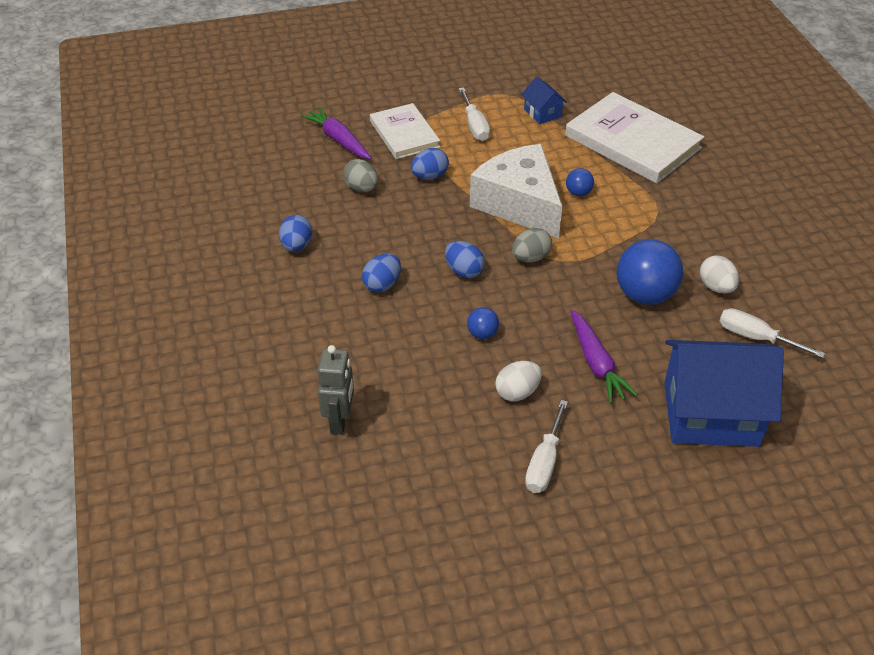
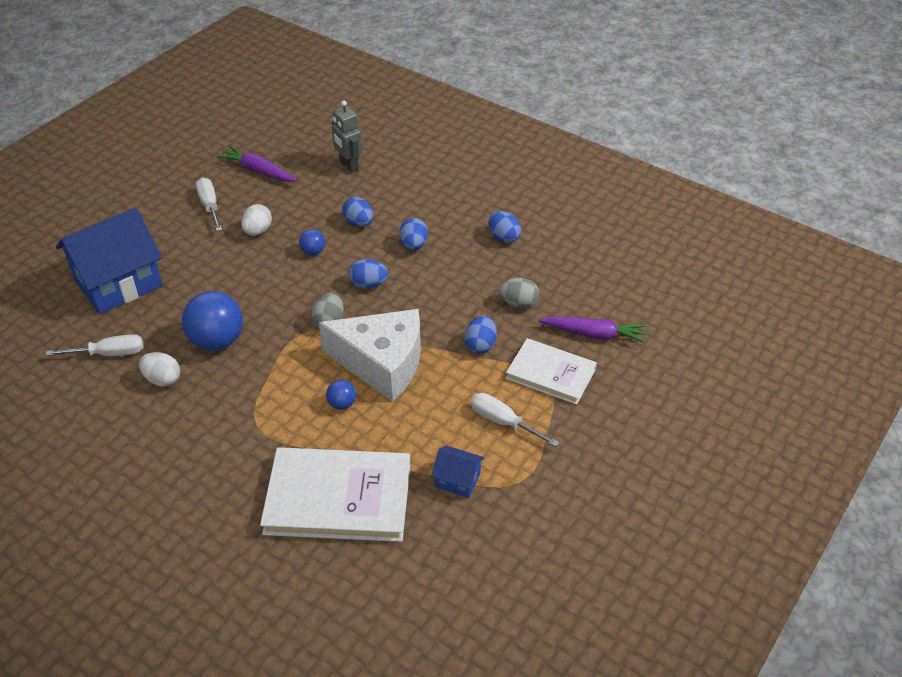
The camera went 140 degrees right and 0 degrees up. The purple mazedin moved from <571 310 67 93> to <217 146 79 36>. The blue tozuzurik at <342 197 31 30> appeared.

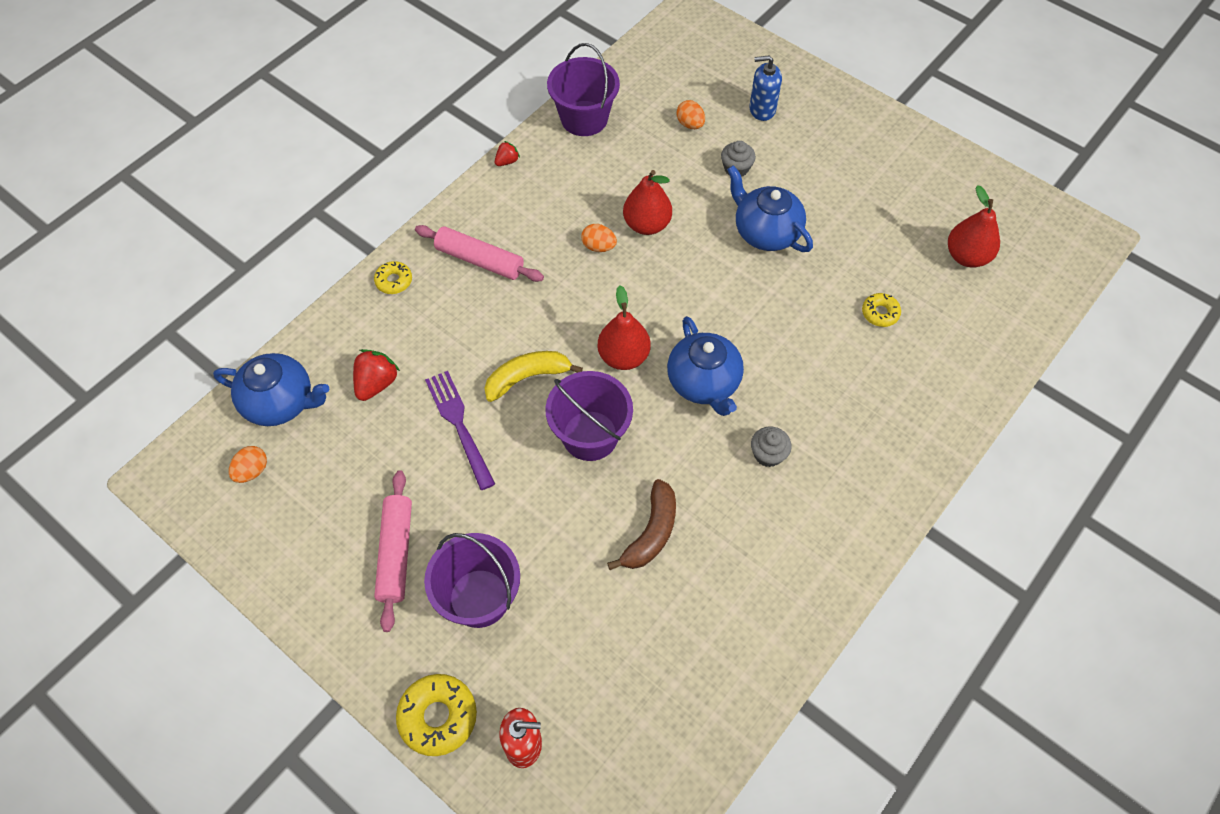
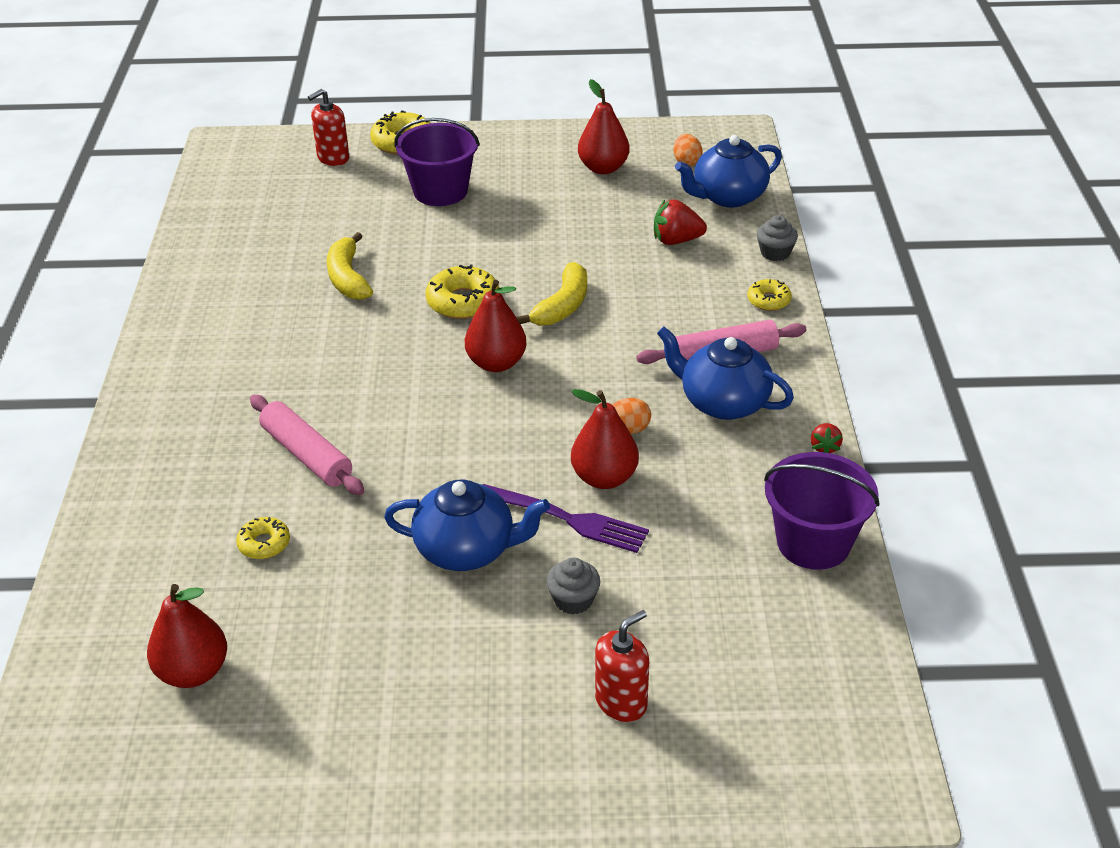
The camera went 140 degrees right and 20 degrees down. The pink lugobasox moved from <374 470 38 162> to <250 395 114 100>. The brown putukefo at <607 479 69 91> became the yellow putukefo at <327 232 46 68>. The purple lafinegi at <545 371 88 90> was replaced by the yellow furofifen at <425 264 74 55>. The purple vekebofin moved from <425 371 70 119> to <483 484 166 69>. The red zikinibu at <578 79 52 95> appeared. The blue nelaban at <749 55 33 66> became the red nelaban at <595 610 54 112>. The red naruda at <353 349 47 52> turned 105 degrees clockwise. The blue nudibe moved from <667 316 77 100> to <657 327 137 93>. The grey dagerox moved from <751 427 41 40> to <757 215 41 46>. The orange tozuzurik at <676 100 29 29> disappeared.

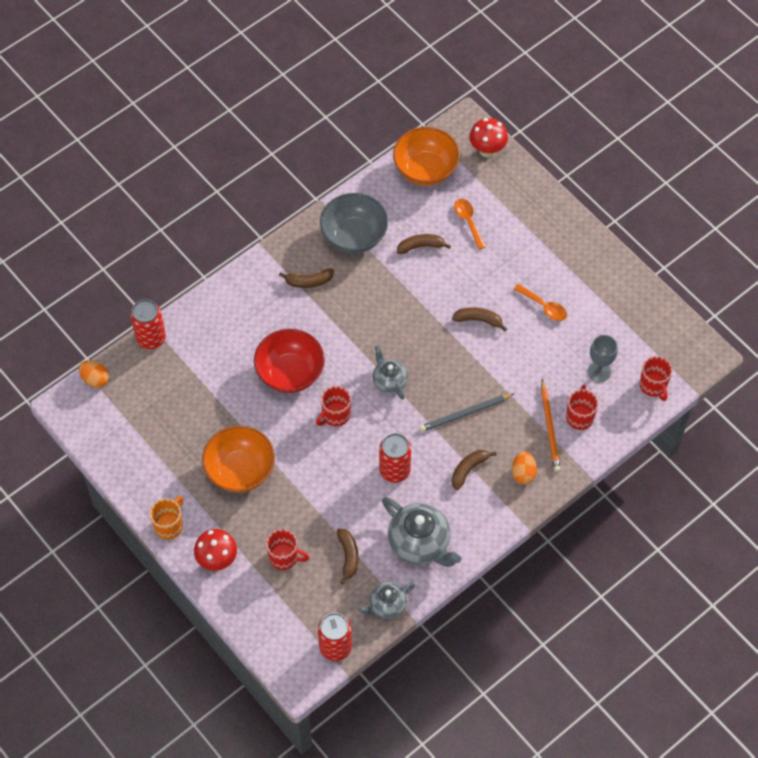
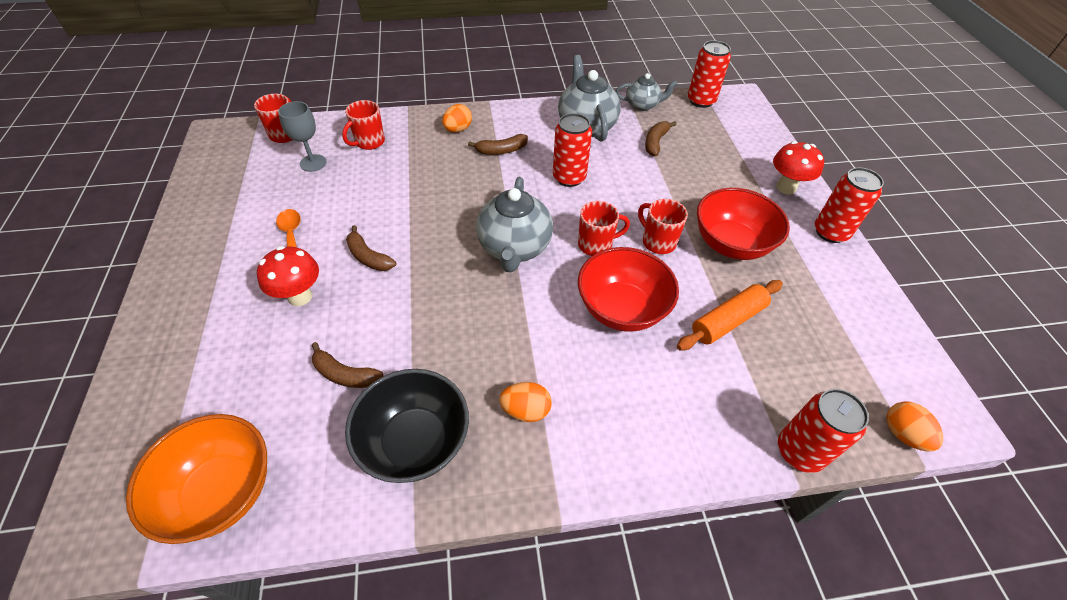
The camera went 150 degrees left and 10 degrees down. The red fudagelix moved from <469 118 39 40> to <257 246 62 60>. The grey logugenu at <320 193 68 61> became the black logugenu at <345 369 124 114>. The grey nudibe at <373 345 35 55> changed to 1.68 times the size. The brown putukefo at <279 268 55 20> was replaced by the orange tozuzurik at <499 382 53 40>. The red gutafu moved from <266 529 43 41> to <638 199 50 55>. The orange lugobasox at <677 280 106 71> appeared. The orange logugenu at <202 426 73 67> became the red logugenu at <697 188 93 72>. The orange gutafu at <150 496 33 44> was replaced by the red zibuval at <815 167 69 76>. The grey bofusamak at <420 394 94 38> disappeared. The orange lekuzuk at <454 199 32 50> disappeared. The orange bofusamak at <541 379 20 93> disappeared.

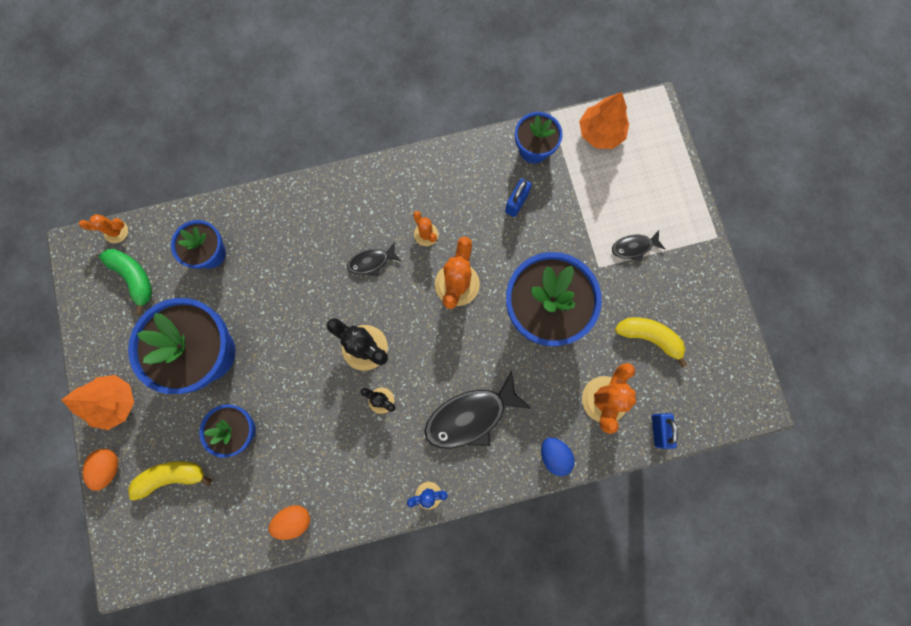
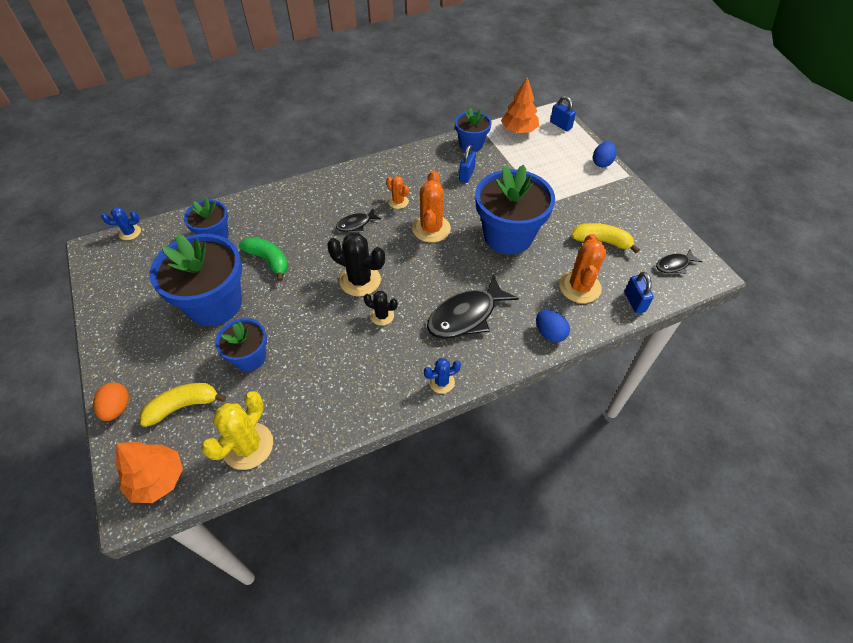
The camera went 10 degrees left and 25 degrees down. The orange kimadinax at <79 214 49 29> became the blue kimadinax at <101 207 40 33>. The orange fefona moved from <62 375 72 55> to <116 442 67 61>. The yellow kimadinax at <201 391 72 79> appeared. The green putukefo moved from <99 249 53 66> to <239 237 49 45>. The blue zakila at <550 96 26 35> appeared. The blue tozuzurik at <593 141 24 26> appeared. The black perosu moved from <612 230 53 32> to <656 249 46 25>. The orange tozuzurik at <268 505 42 35> disappeared.

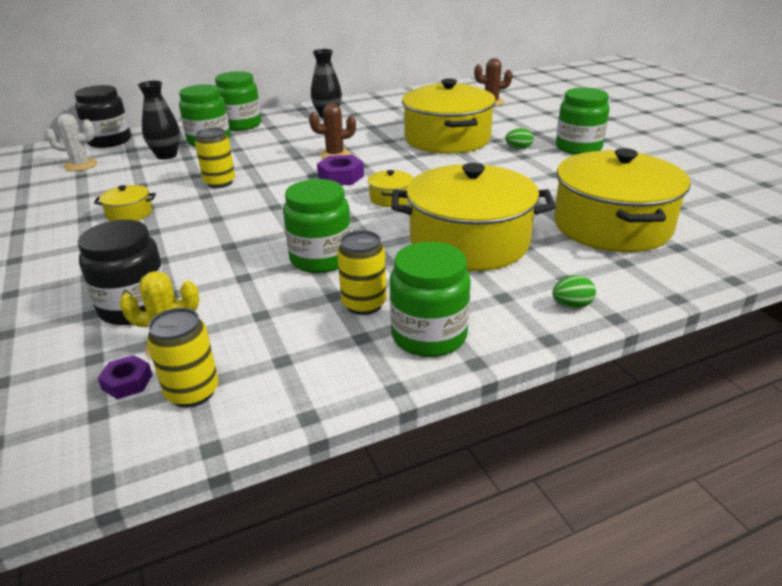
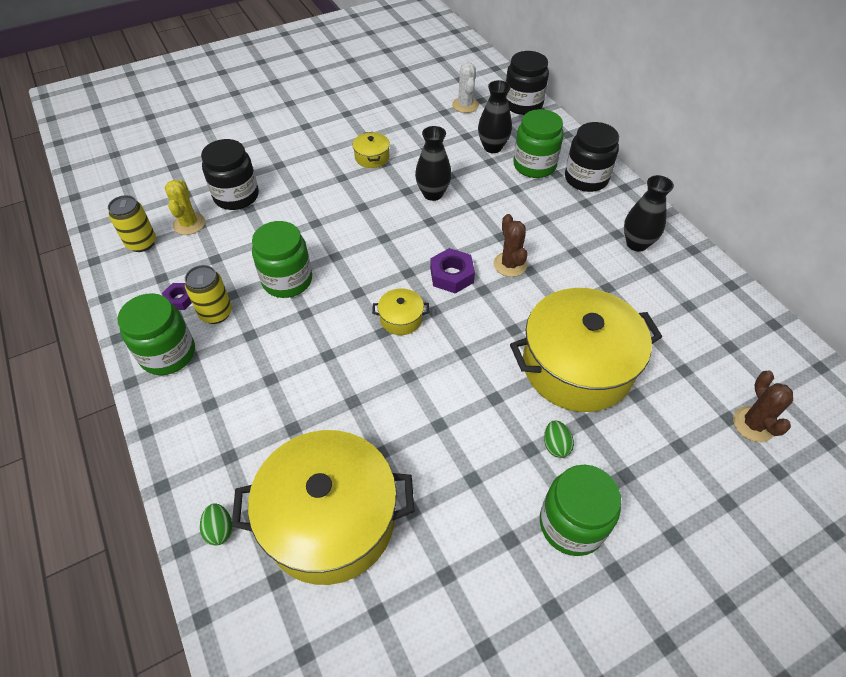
The camera went 85 degrees right and 20 degrees up. The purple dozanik moved from <98 355 54 44> to <162 283 30 27>. The green tozuzurik moved from <552 275 44 34> to <200 503 32 43>. The yellow zibuval at <195 127 40 61> was replaced by the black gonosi at <415 126 37 75>. The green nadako at <215 71 46 60> became the black nadako at <565 122 54 70>. The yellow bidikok at <391 163 165 108> disappeared.

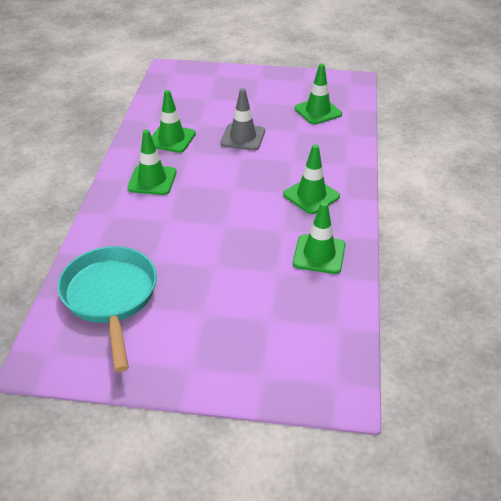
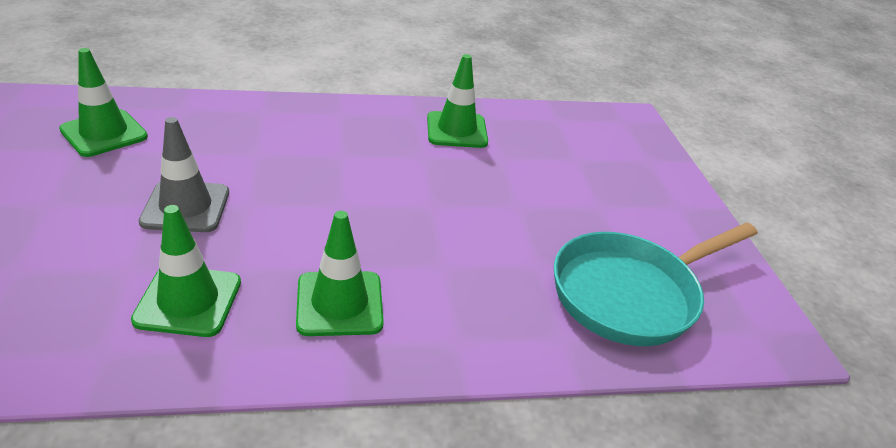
The camera went 110 degrees left and 5 degrees down. The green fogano at <283 144 57 70> disappeared.

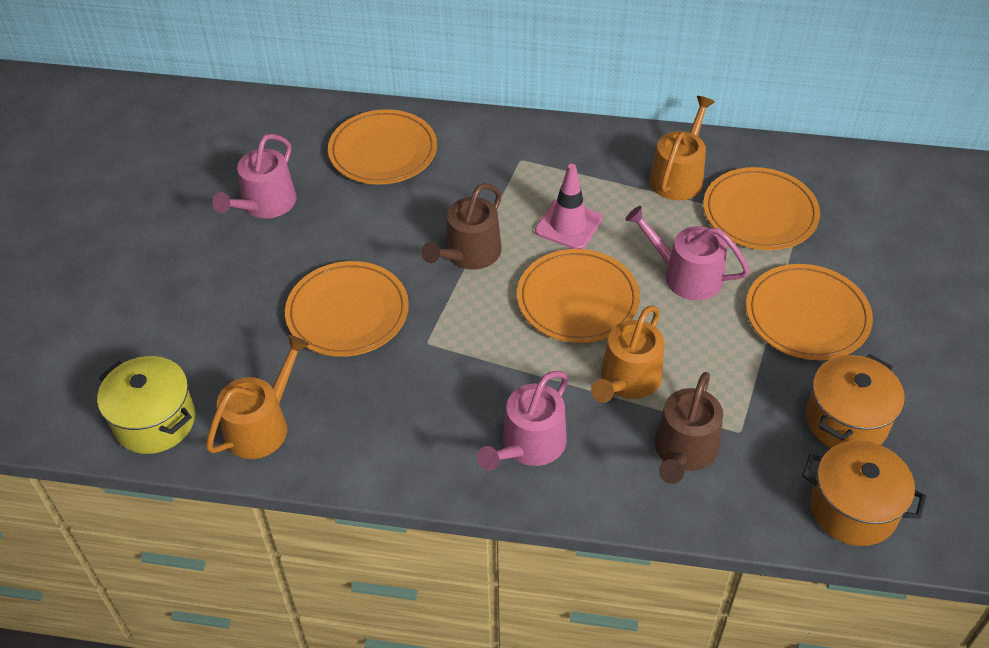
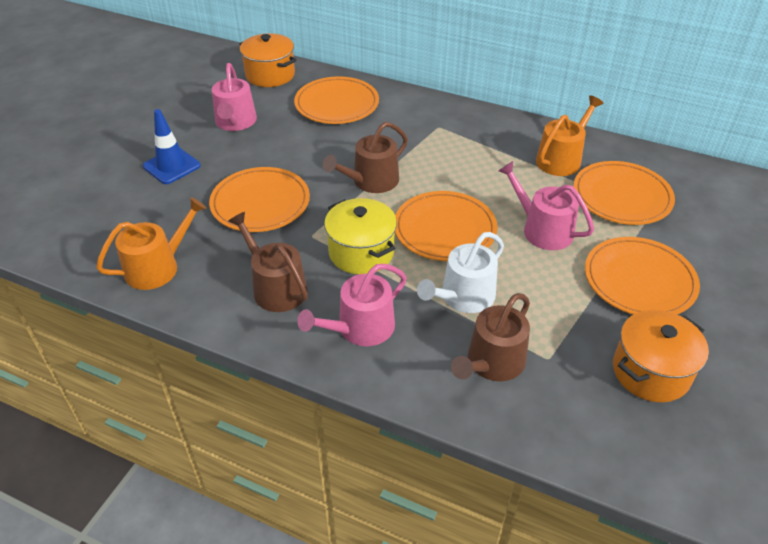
The camera went 15 degrees right and 5 degrees down. The blue fogano at <143 109 58 75> appeared. The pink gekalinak at <212 134 84 85> turned 45 degrees counterclockwise. The brown gekalinak at <228 212 80 100> appeared. The orange bidikok moved from <802 440 124 106> to <239 33 57 54>. The yellow bidikok moved from <97 356 98 98> to <324 198 73 76>. The orange gekalinak at <591 306 73 97> became the white gekalinak at <417 232 87 81>. The pink fogano at <535 164 68 85> disappeared.

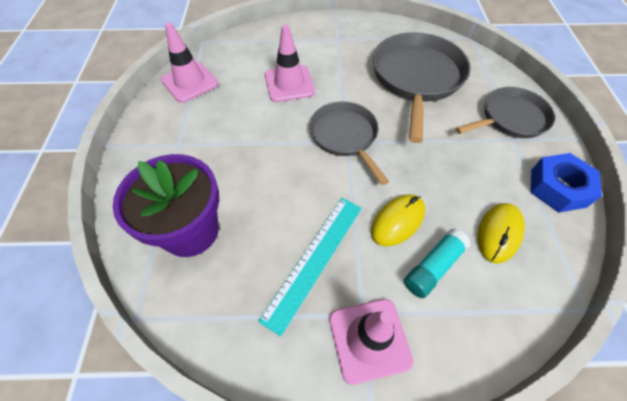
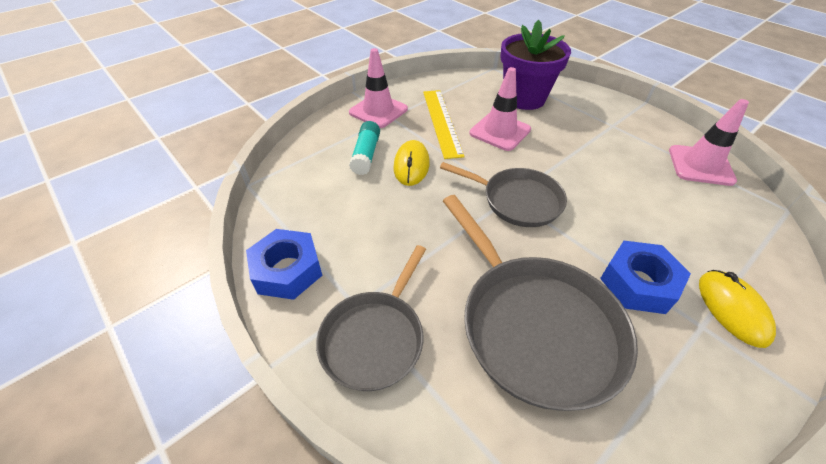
The camera went 140 degrees right and 10 degrees down. The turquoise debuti at <258 198 104 139> became the yellow debuti at <423 90 41 69>. The pink fogano moved from <265 24 50 78> to <470 67 61 84>. The blue dozanik at <600 241 91 73> appeared. The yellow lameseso moved from <477 203 48 61> to <699 270 77 78>.

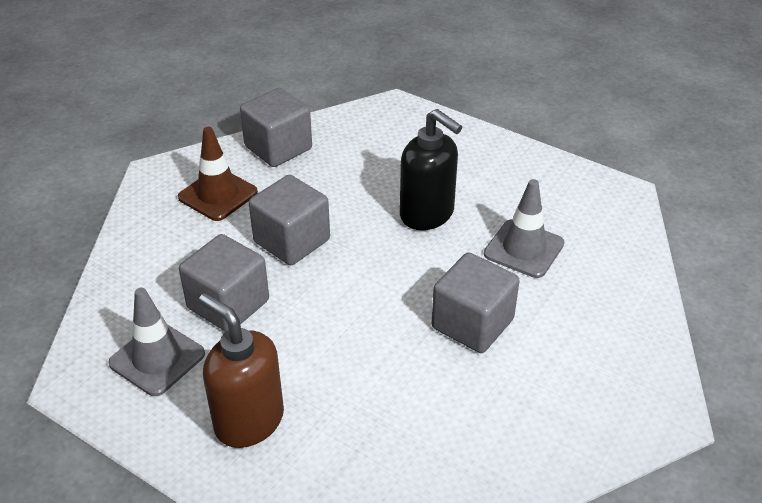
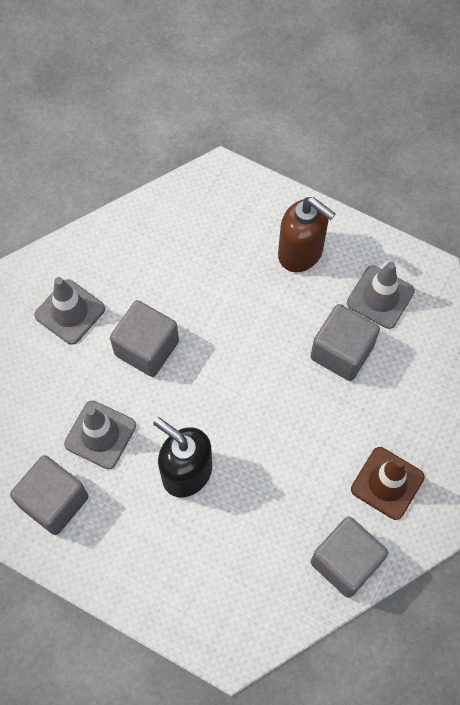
The camera went 175 degrees right and 25 degrees up. The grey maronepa moved from <249 175 81 90> to <10 455 79 80>. The grey fogano at <34 277 71 68> appeared.

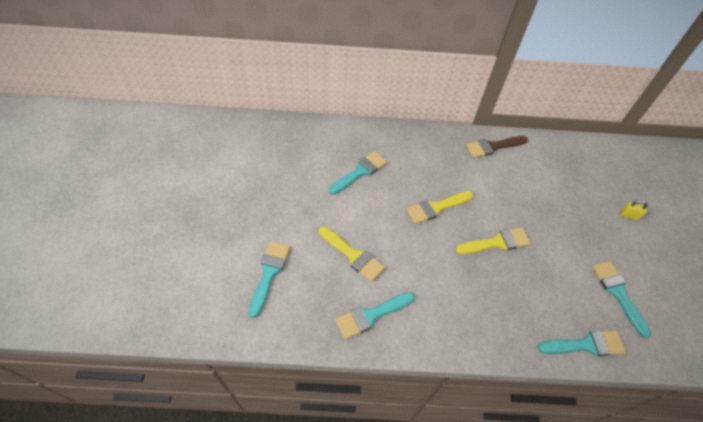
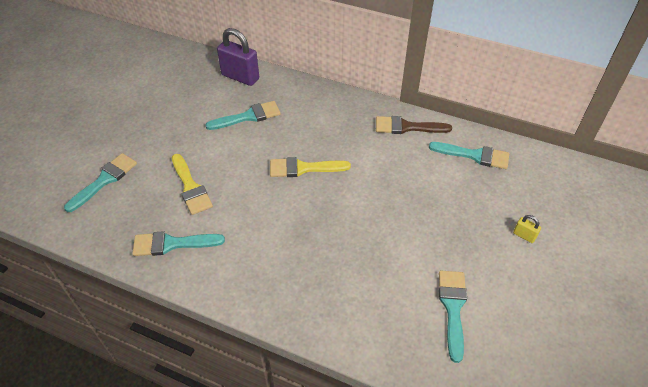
The camera went 25 degrees right and 5 degrees down. The purple zakila at <217 28 42 58> appeared. The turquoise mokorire moved from <537 331 89 25> to <429 142 80 27>. The yellow mokorire at <456 227 75 27> disappeared.

